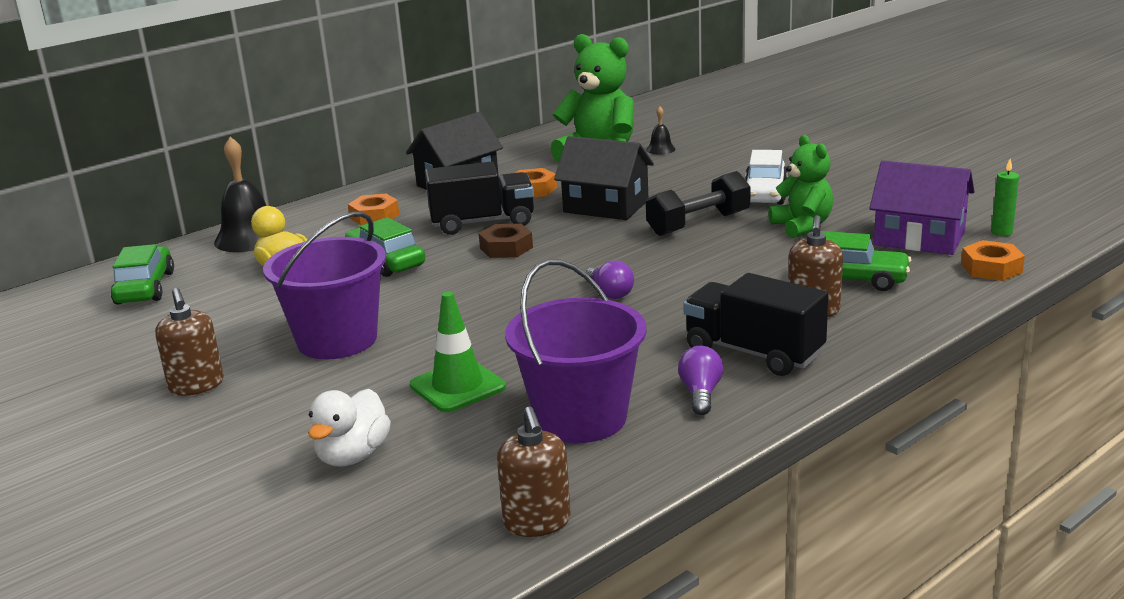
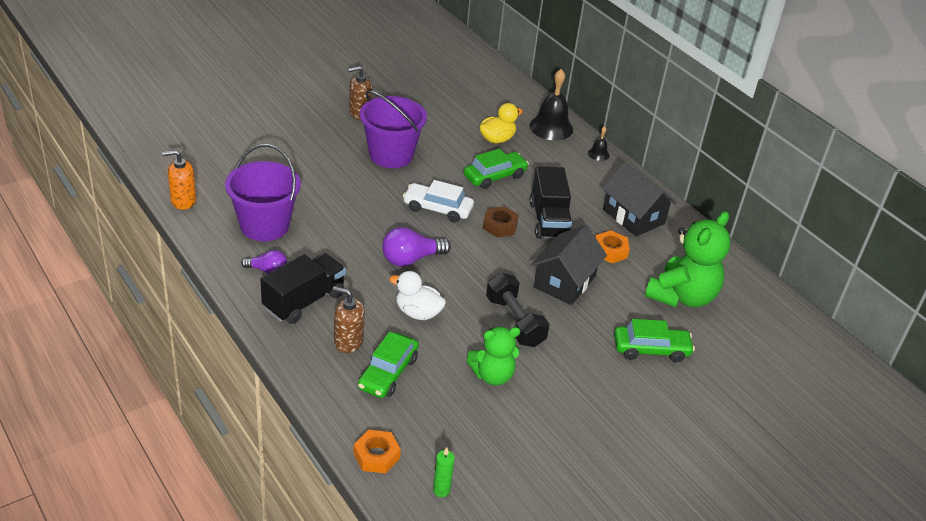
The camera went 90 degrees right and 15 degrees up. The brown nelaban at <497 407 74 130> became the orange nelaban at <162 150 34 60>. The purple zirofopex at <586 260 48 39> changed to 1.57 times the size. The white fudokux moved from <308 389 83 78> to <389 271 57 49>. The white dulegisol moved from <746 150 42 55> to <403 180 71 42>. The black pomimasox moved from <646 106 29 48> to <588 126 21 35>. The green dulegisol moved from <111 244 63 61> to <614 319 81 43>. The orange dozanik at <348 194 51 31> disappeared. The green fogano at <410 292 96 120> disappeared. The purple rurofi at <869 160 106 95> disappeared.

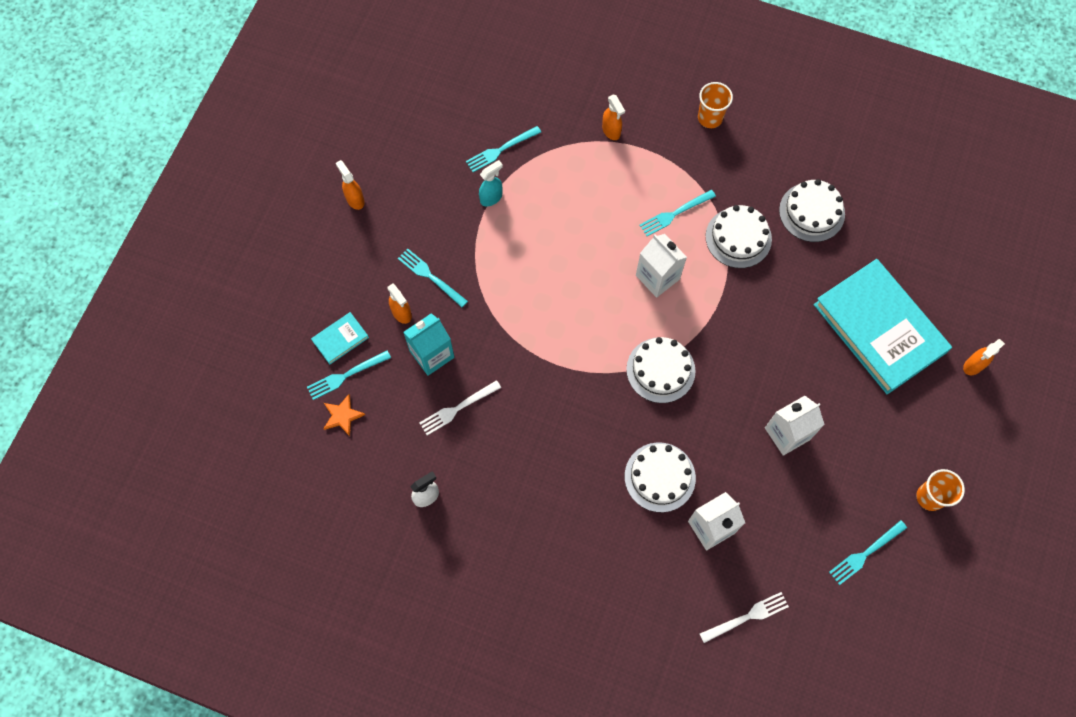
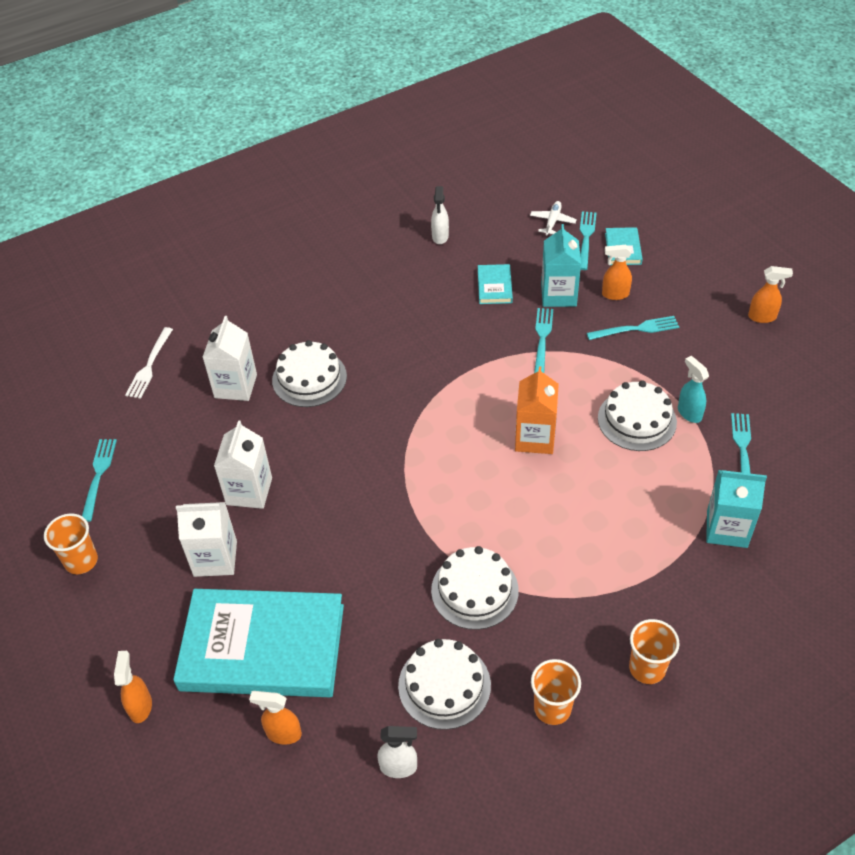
The camera went 130 degrees right and 20 degrees down. The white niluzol moved from <636 234 51 64> to <176 502 61 75>. The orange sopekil moved from <602 94 23 46> to <249 691 53 54>. The white sopekil at <377 726 40 52> appeared. The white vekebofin at <419 380 82 55> was replaced by the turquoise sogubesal at <478 264 35 40>. The orange niluzol at <515 366 44 88> appeared. The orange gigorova at <323 394 42 42> was replaced by the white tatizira at <530 201 47 34>. The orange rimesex at <531 659 50 66> appeared. The turquoise vekebofin moved from <639 190 77 46> to <534 308 19 65>. The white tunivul moved from <626 337 70 66> to <598 381 79 70>. The turquoise sopekil at <479 160 24 47> turned 150 degrees clockwise. The turquoise niluzol at <706 470 61 78> appeared.

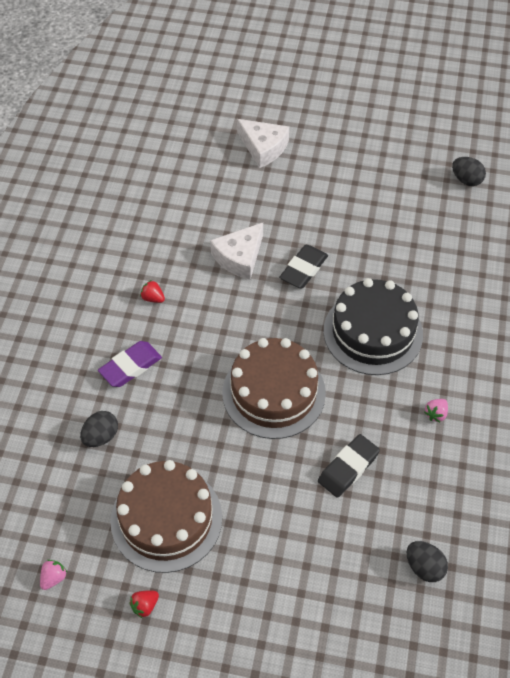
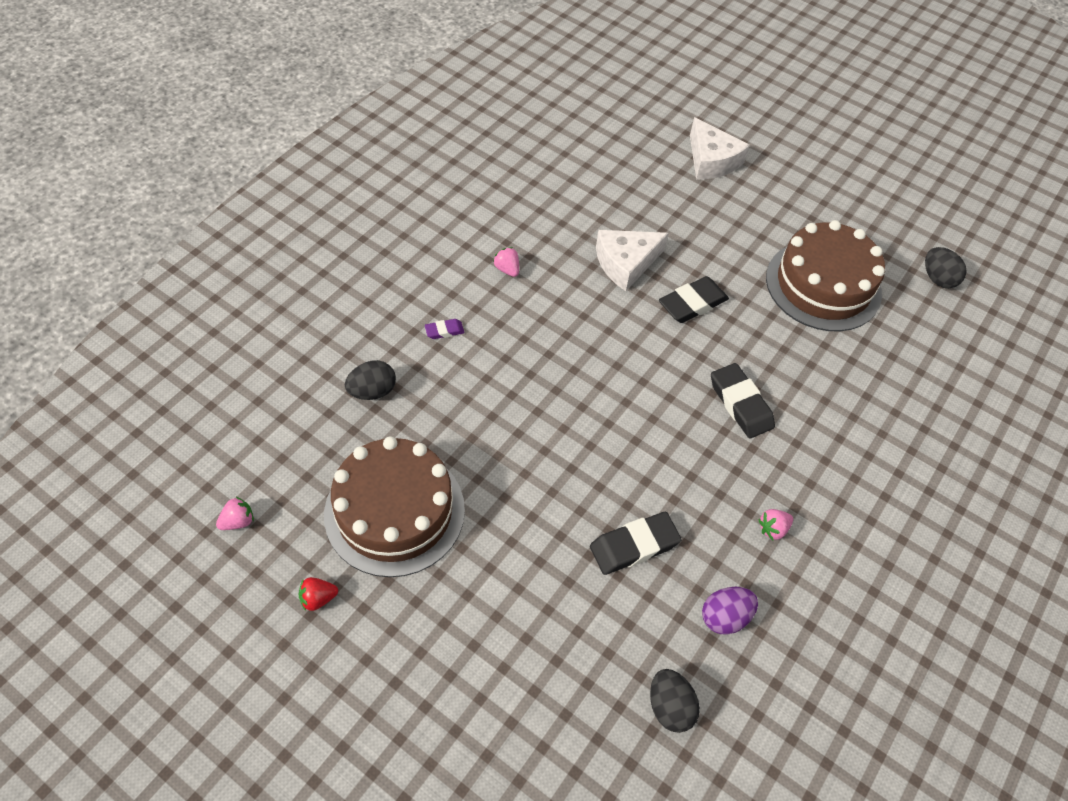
The camera went 20 degrees right and 0 degrees up. The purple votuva at <98 341 64 46> changed to 0.51 times the size. The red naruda at <140 280 25 23> became the pink naruda at <493 247 26 30>. The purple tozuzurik at <702 587 56 48> appeared. The black tunivul at <324 278 99 97> was replaced by the black votuva at <711 363 64 76>. The brown tunivul moved from <222 338 104 101> to <766 220 119 111>.

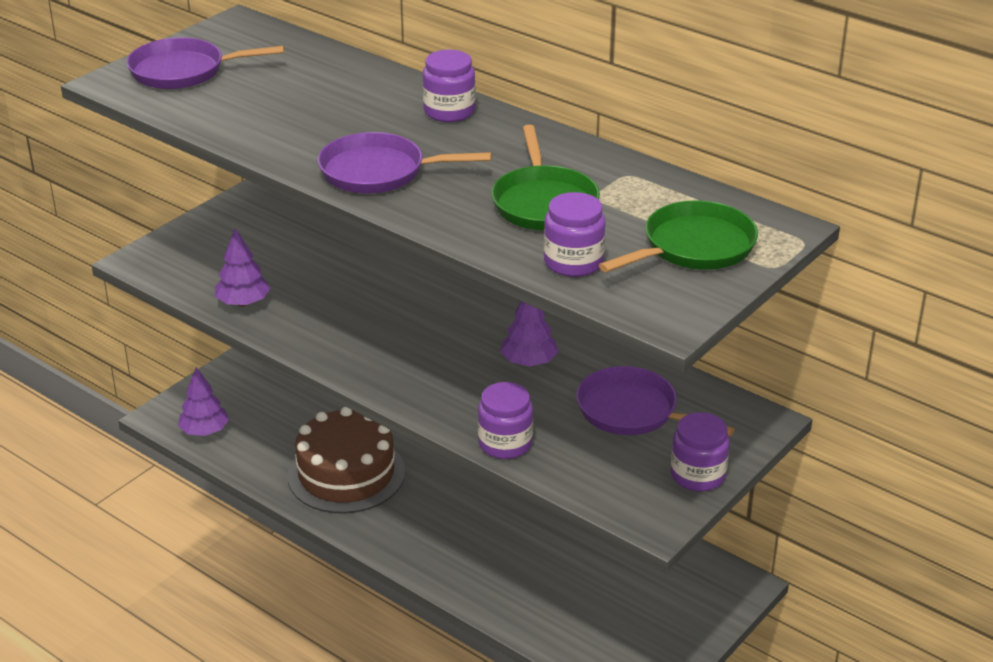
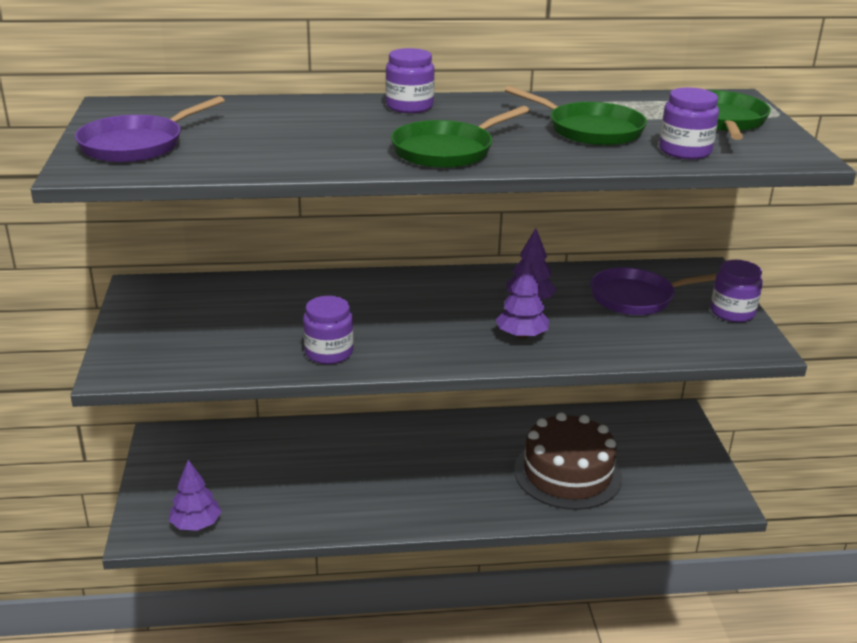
The camera went 45 degrees left and 5 degrees down. The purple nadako moved from <478 382 55 77> to <303 296 51 68>. The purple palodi at <318 132 174 61> became the green palodi at <391 106 139 62>. The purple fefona moved from <215 228 55 78> to <496 260 53 79>. The brown tunivul moved from <287 407 118 107> to <514 412 108 98>.

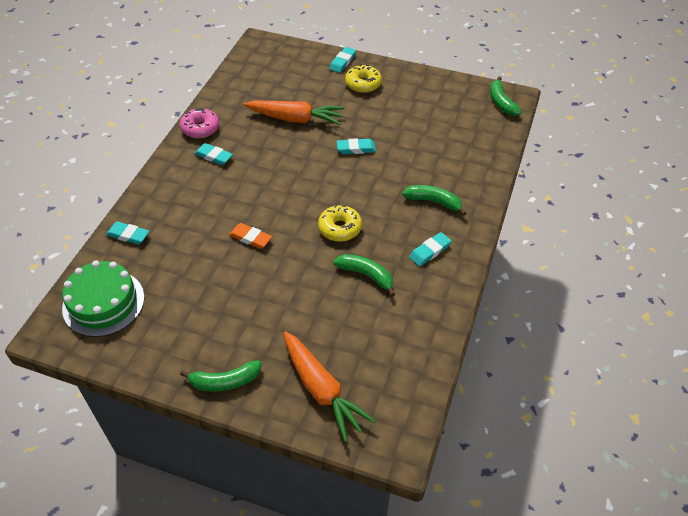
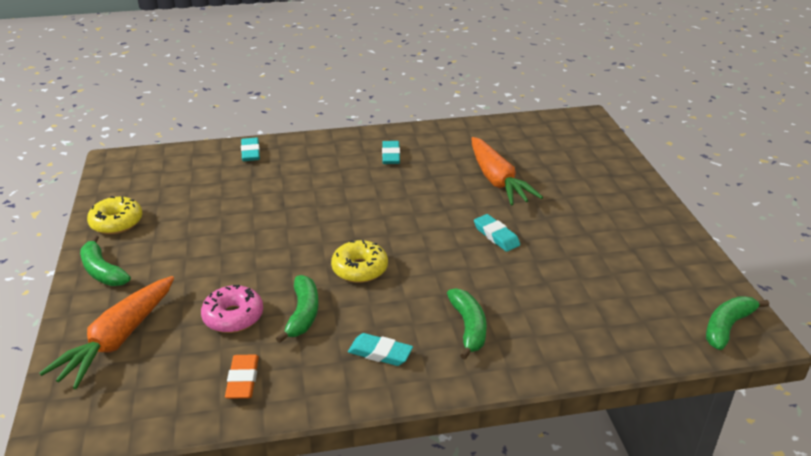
The camera went 60 degrees right and 15 degrees down. The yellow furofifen moved from <345 64 37 29> to <87 196 55 38>. The pink furofifen moved from <180 108 39 30> to <201 285 62 48>. The orange votuva moved from <229 223 43 26> to <225 354 34 45>. The green tunivul at <62 260 83 77> disappeared. The turquoise votuva at <329 47 27 26> disappeared.

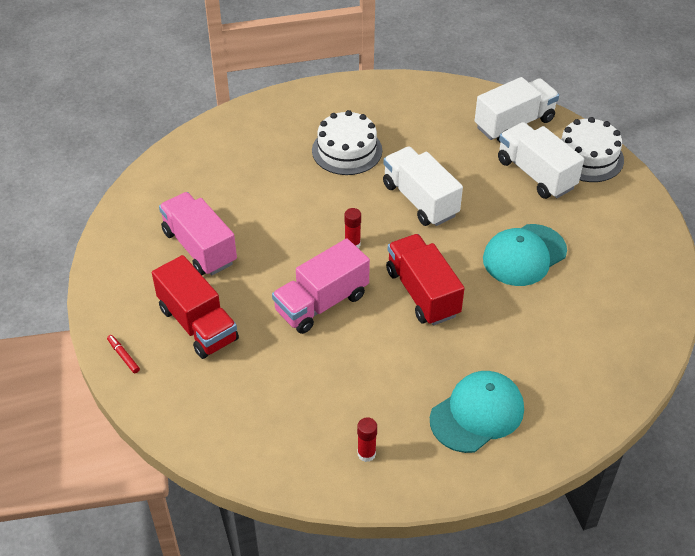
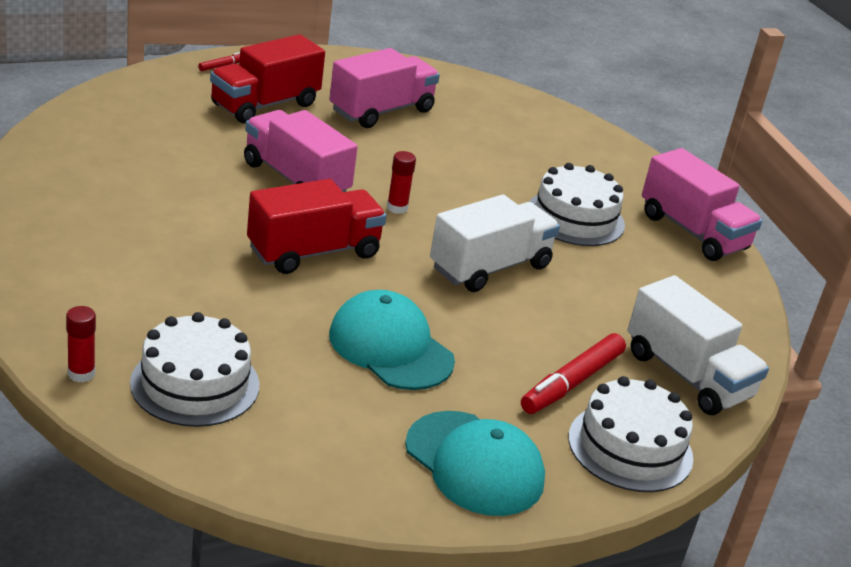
The camera went 80 degrees right and 15 degrees down. The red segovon moved from <357 417 20 45> to <66 306 30 77>. The white tunivul at <130 312 129 115> appeared. The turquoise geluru moved from <430 371 94 82> to <405 411 140 105>. The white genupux at <498 122 86 77> was replaced by the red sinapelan at <521 333 105 81>. The pink genupux at <642 148 120 113> appeared.

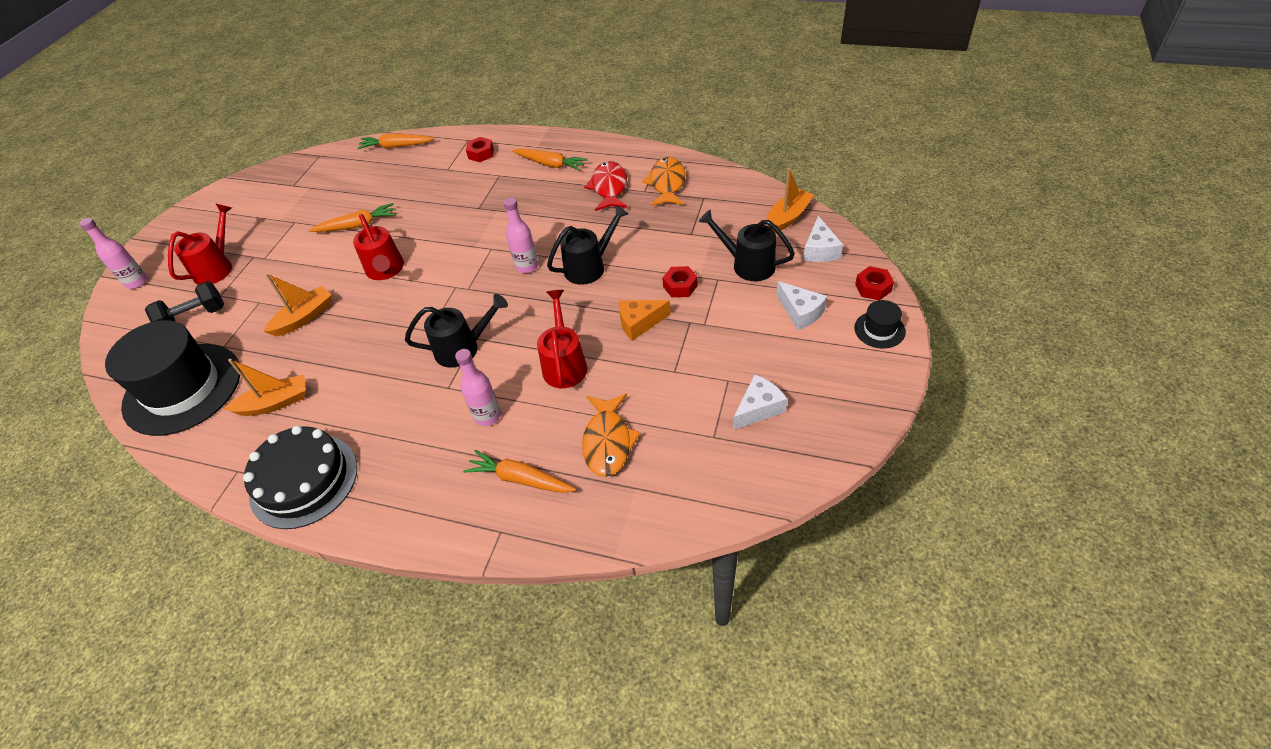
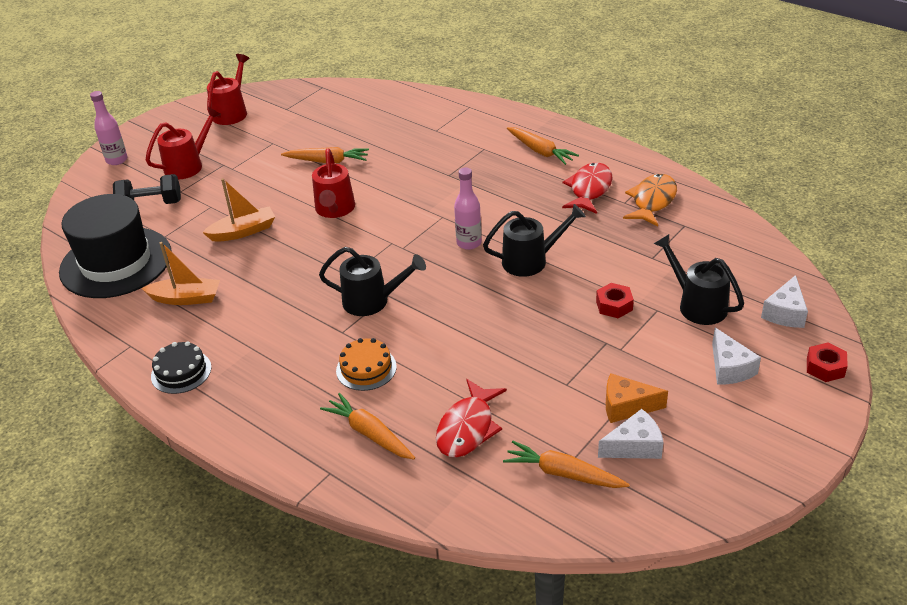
The camera went 20 degrees right and 10 degrees down. The black tunivul at <243 426 114 103> changed to 0.58 times the size. The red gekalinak moved from <537 290 50 98> to <207 54 42 71>. The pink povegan at <455 349 46 77> was replaced by the orange tunivul at <336 338 61 53>. The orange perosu at <582 394 59 83> became the red perosu at <436 379 71 79>. The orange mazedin moved from <357 133 78 16> to <503 441 127 47>. The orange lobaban moved from <619 300 52 41> to <606 373 62 50>. The red dozanik at <466 137 28 25> disappeared. The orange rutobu at <766 168 48 65> disappeared. The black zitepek at <854 300 52 49> disappeared.

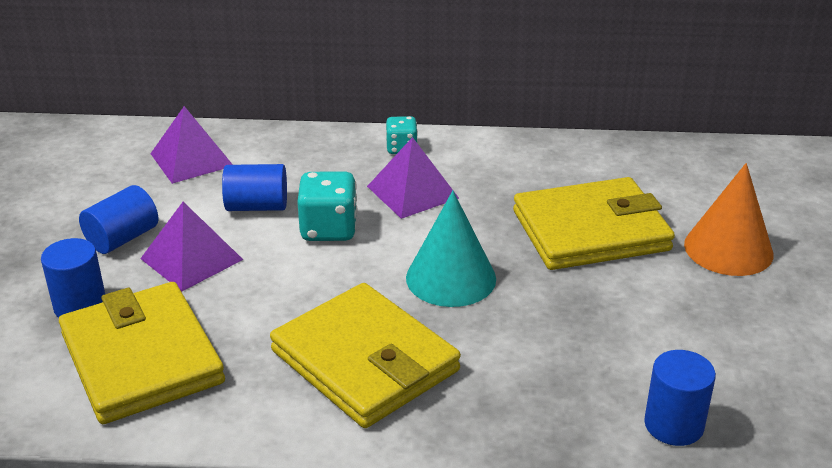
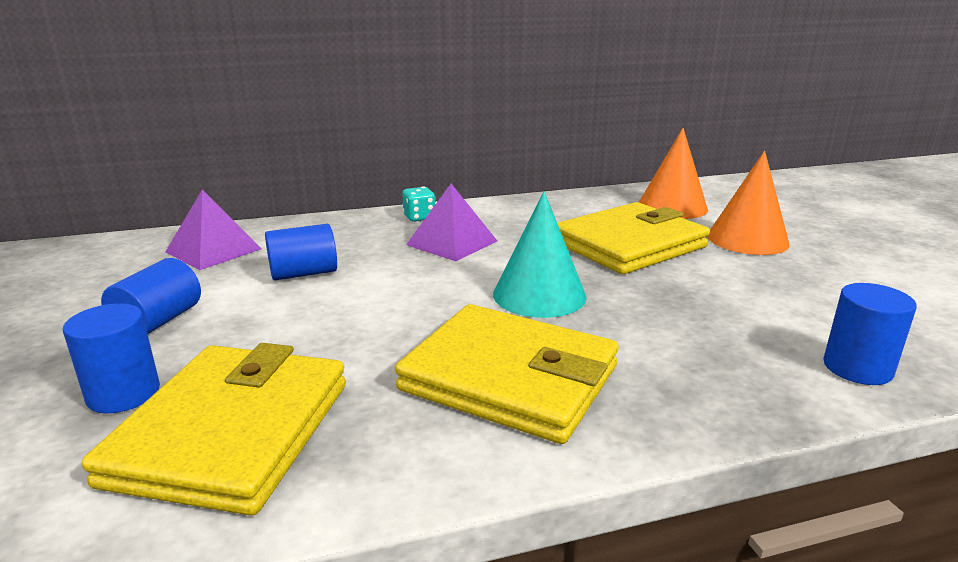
The camera went 20 degrees left and 10 degrees down. The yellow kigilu at <59 282 166 142> turned 60 degrees clockwise. The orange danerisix at <639 128 69 91> appeared. The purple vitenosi at <140 202 103 89> disappeared. The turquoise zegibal at <297 171 61 70> disappeared.

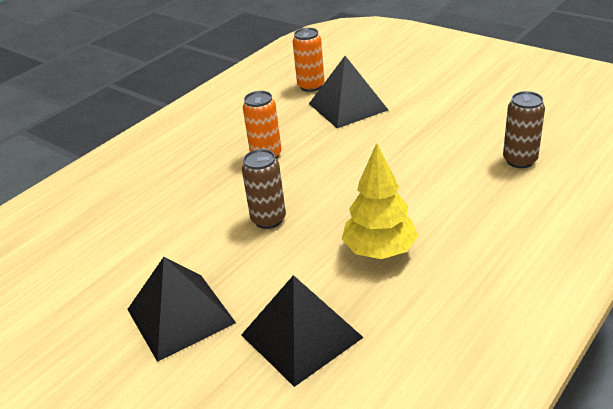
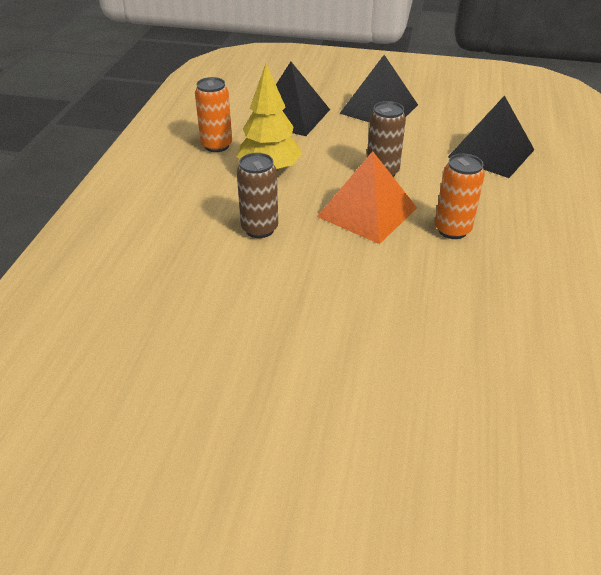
The camera went 150 degrees right and 5 degrees up. The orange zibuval moved from <293 28 32 64> to <195 77 37 75>. The brown zibuval moved from <503 91 42 77> to <237 153 41 85>. The orange vitenosi at <317 151 100 93> appeared. The black vitenosi moved from <309 56 79 72> to <448 95 86 83>.

